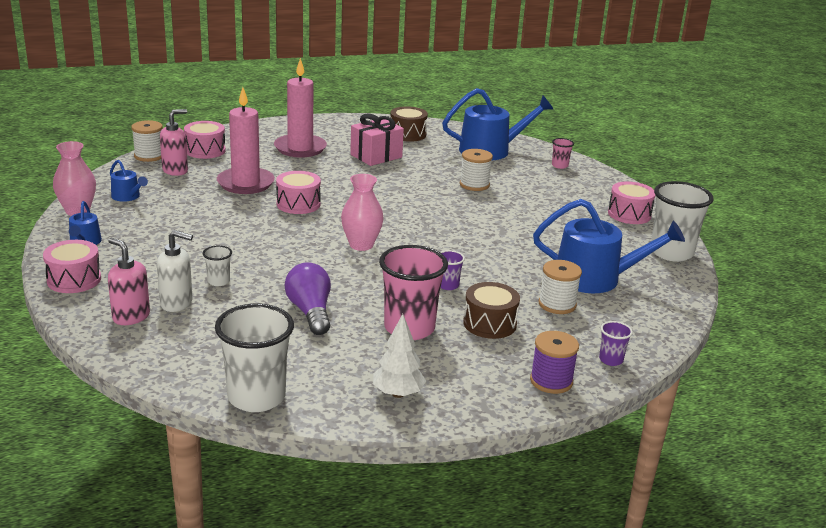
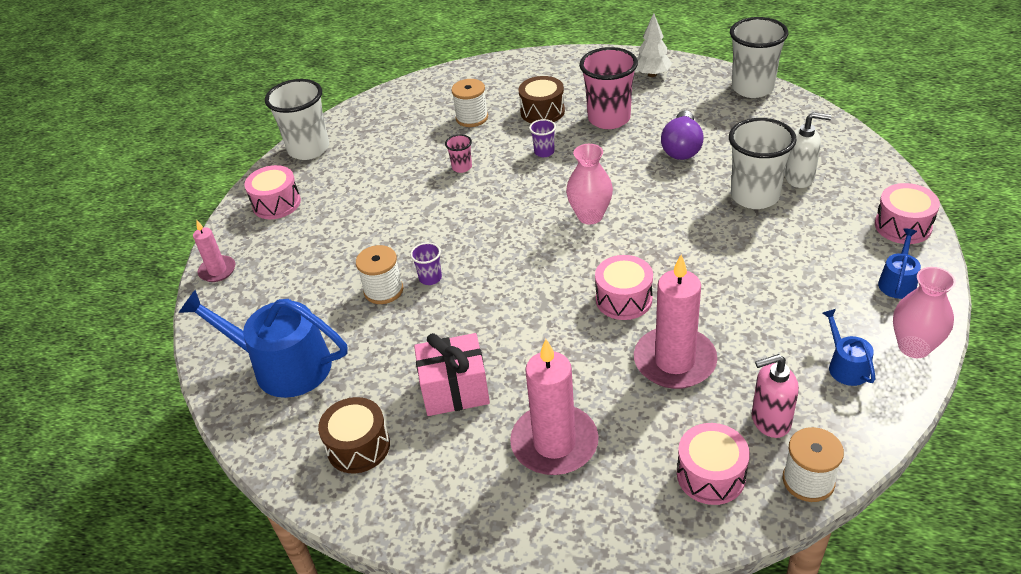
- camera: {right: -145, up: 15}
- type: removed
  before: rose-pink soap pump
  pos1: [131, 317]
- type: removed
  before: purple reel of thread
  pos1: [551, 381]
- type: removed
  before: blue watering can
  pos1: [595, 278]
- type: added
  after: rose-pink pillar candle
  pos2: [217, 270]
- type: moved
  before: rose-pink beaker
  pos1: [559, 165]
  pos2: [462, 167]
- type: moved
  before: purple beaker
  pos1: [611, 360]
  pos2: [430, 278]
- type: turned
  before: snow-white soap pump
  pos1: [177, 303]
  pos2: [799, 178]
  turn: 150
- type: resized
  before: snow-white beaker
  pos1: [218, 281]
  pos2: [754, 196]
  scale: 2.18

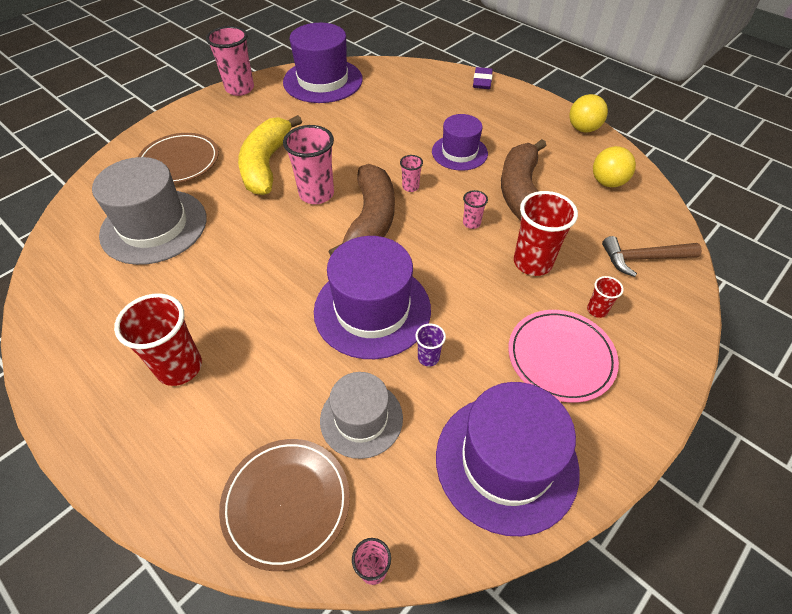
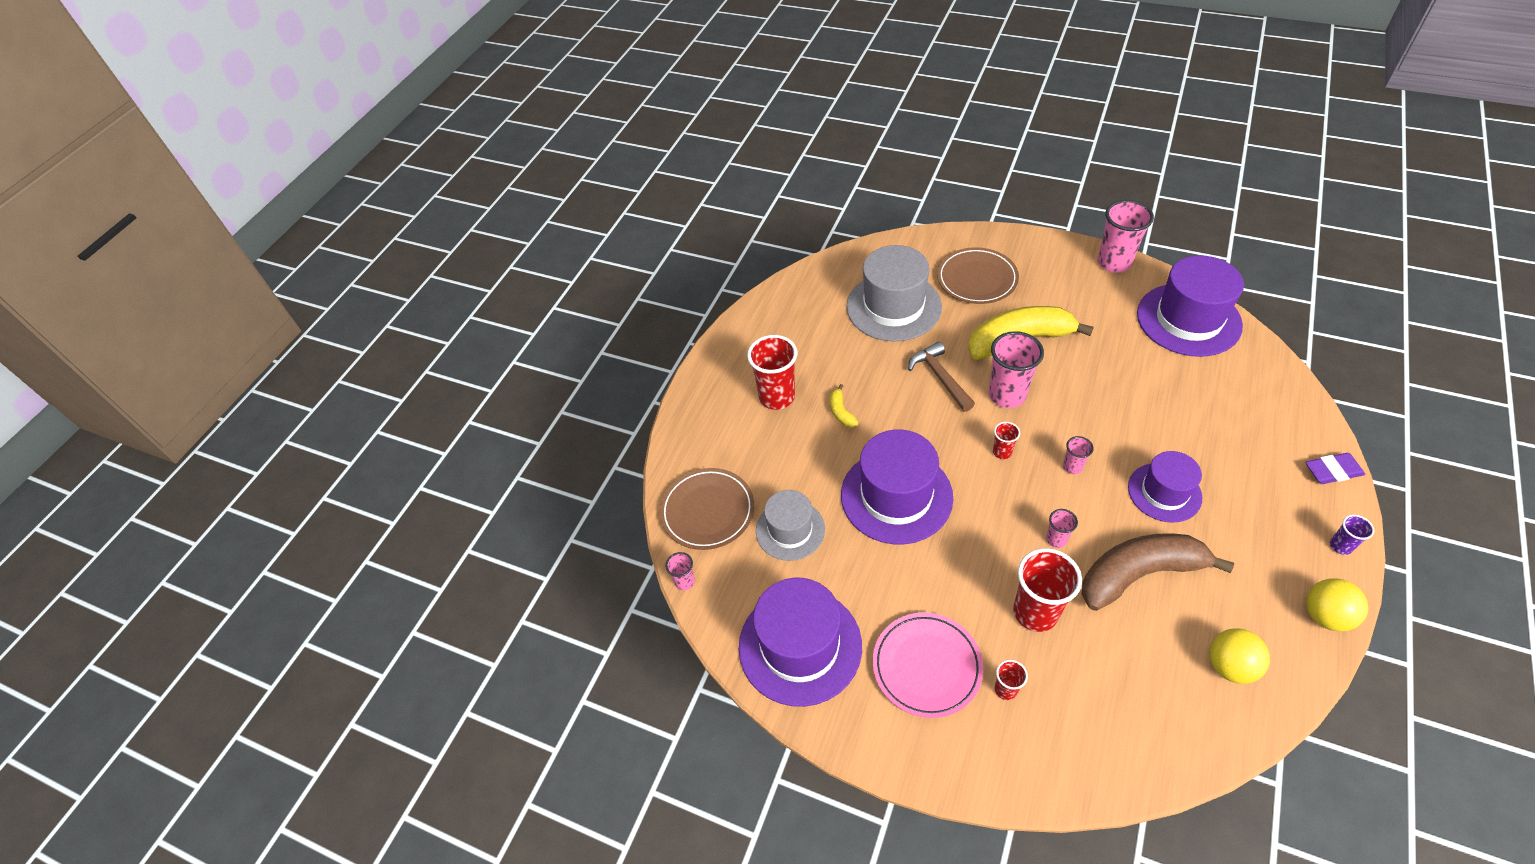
- camera: {right: 75, up: 0}
- type: added
  after: yellow toy banana
  pos2: [841, 412]
- type: moved
  before: purple beaker
  pos1: [428, 357]
  pos2: [1340, 546]
- type: moved
  before: brown carpenter's hammer
  pos1: [643, 258]
  pos2: [940, 377]
- type: replaced
  before: brown toy banana
  after: red beaker
  pos1: [371, 220]
  pos2: [1002, 452]

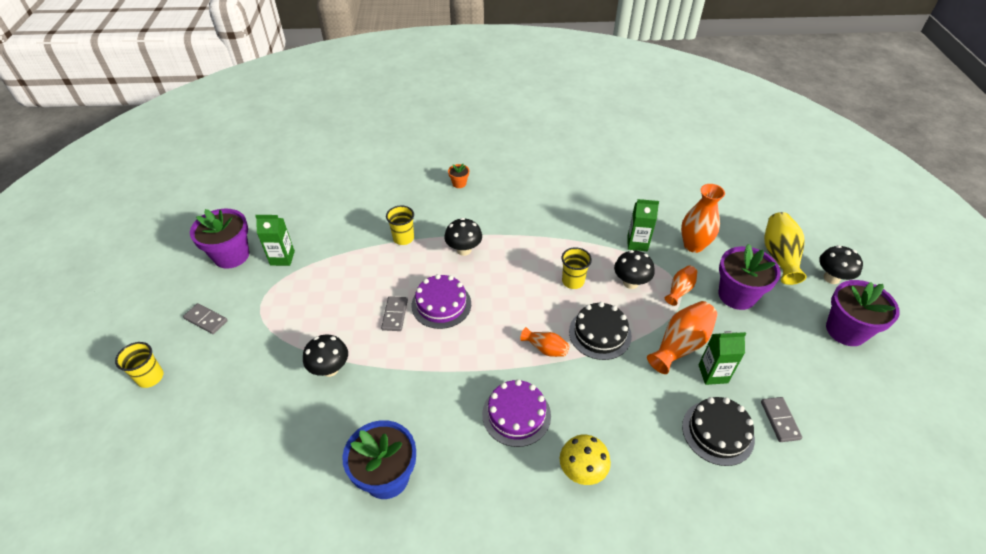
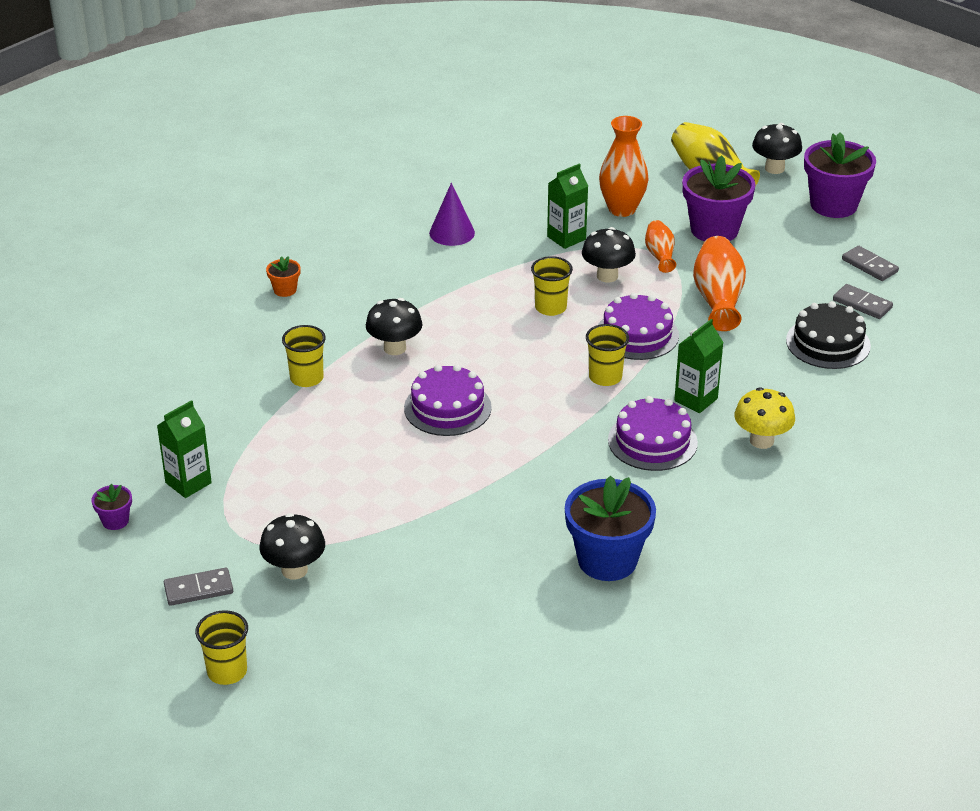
- camera: {right: -45, up: -10}
- type: added
  after: purple solid cone
  pos2: [452, 233]
- type: moved
  before: ebony fungus
  pos1: [330, 369]
  pos2: [294, 570]
- type: moved
  before: gray domino piece
  pos1: [395, 315]
  pos2: [869, 266]
- type: moved
  before: leaf-green carton
  pos1: [713, 374]
  pos2: [696, 399]
- type: replaced
  before: bright orange flower vase
  after: yellow beaker
  pos1: [545, 348]
  pos2: [605, 377]
- type: recoloured
  before: ebony cake
  after: purple cake
  pos1: [600, 333]
  pos2: [637, 334]
- type: resized
  before: purple plant pot
  pos1: [231, 255]
  pos2: [115, 521]
  scale: 0.45

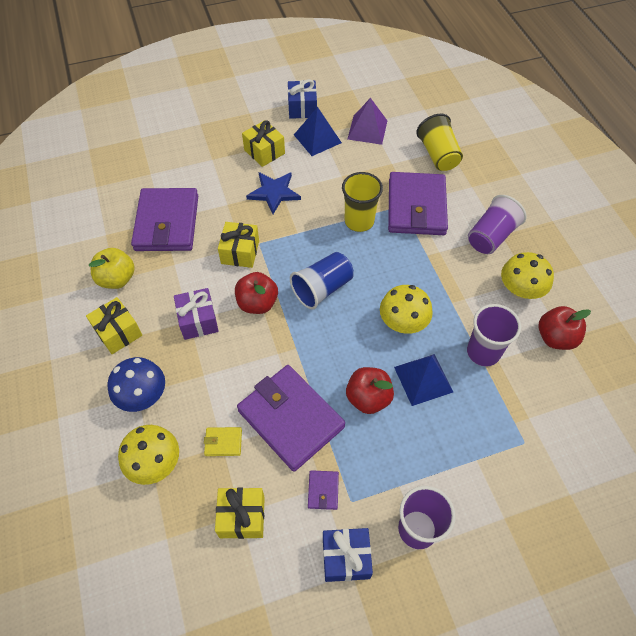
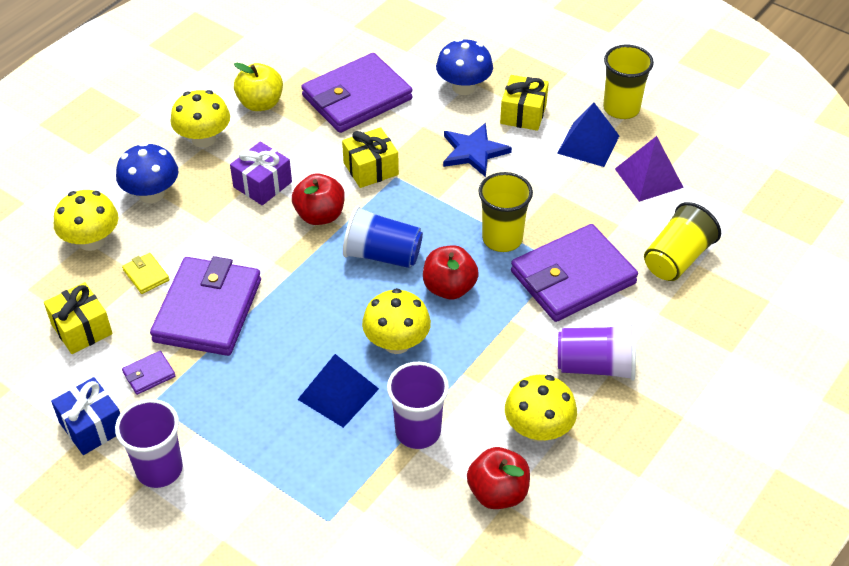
- camera: {right: 55, up: -10}
- type: added
  after: blue fungus
  pos2: [464, 87]
- type: moved
  before: red apple
  pos1: [368, 398]
  pos2: [449, 288]
- type: replaced
  before: yellow present
  after: yellow fungus
  pos1: [118, 332]
  pos2: [204, 139]
- type: replaced
  before: blue present
  after: yellow beaker
  pos1: [302, 108]
  pos2: [621, 108]

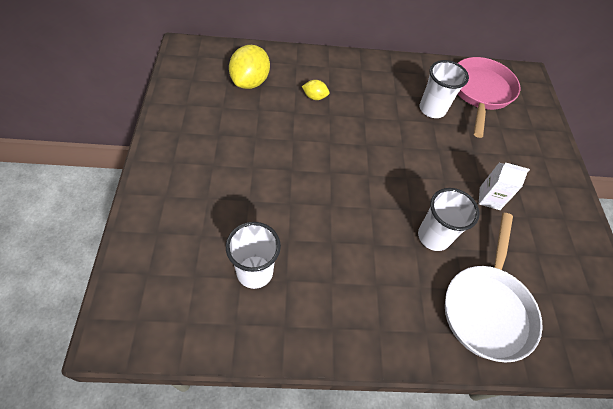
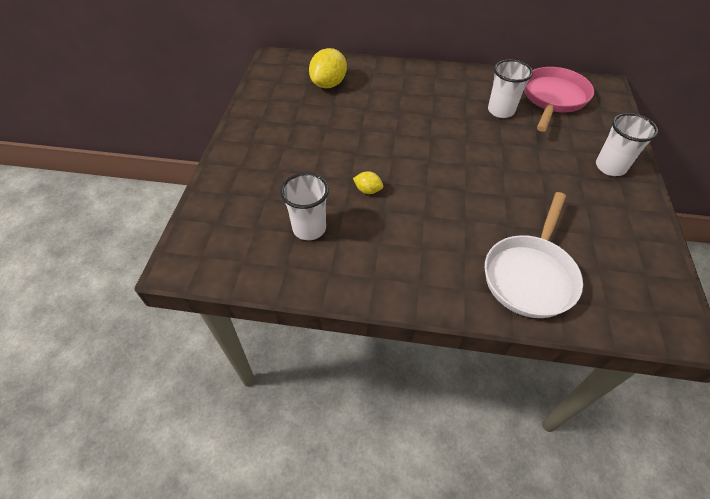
- camera: {right: 15, up: -5}
- type: removed
  before: snow-white carton
  pos1: [489, 198]
- type: moved
  before: yellow toy lemon
  pos1: [314, 97]
  pos2: [368, 190]
- type: moved
  before: snow-white beaker
  pos1: [433, 236]
  pos2: [610, 167]

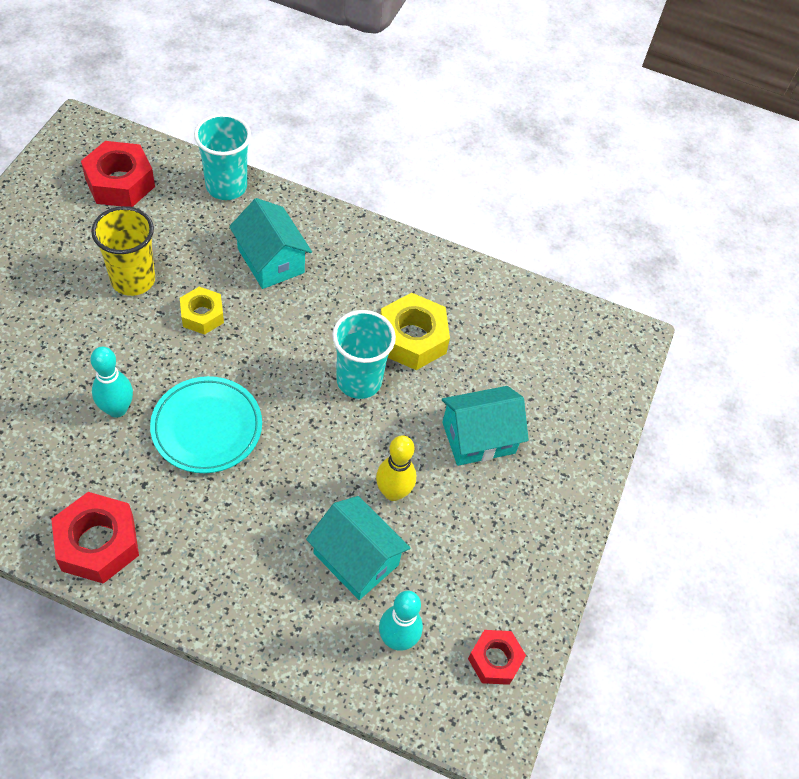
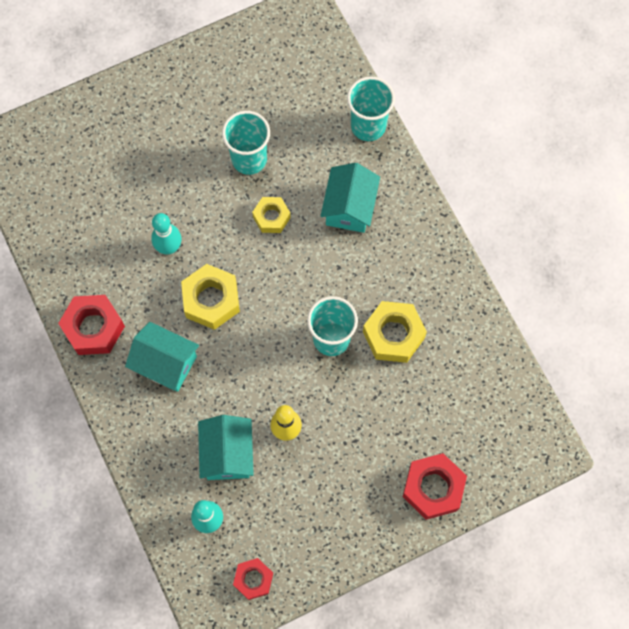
- camera: {right: 50, up: 15}
- type: moved
  before: red nut
  pos1: [120, 182]
  pos2: [433, 488]
- type: moved
  before: aqua cottage
  pos1: [478, 438]
  pos2: [165, 363]
- type: replaced
  before: aqua dinner plate
  after: yellow nut
  pos1: [207, 427]
  pos2: [211, 300]
- type: recoloured
  before: yellow beaker
  after: aqua beaker
  pos1: [133, 280]
  pos2: [249, 159]

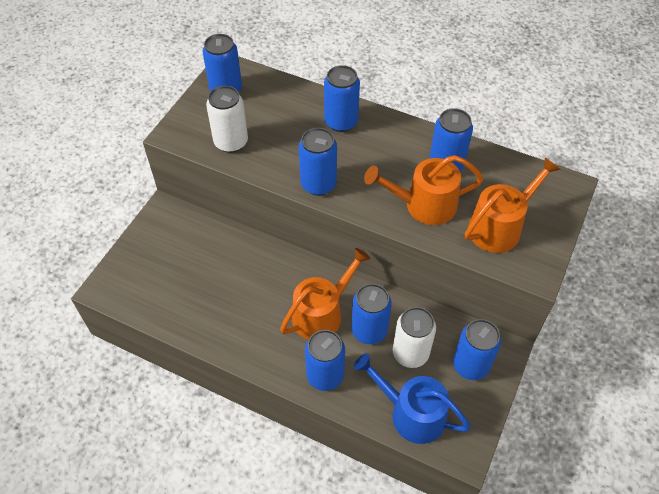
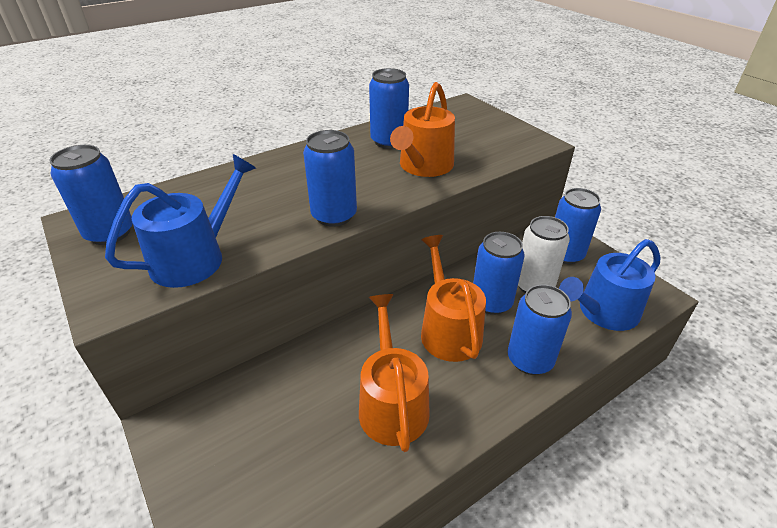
- camera: {right: -60, up: -15}
- type: removed
  before: blue can
  pos1: [341, 122]
- type: moved
  before: bright orange watering can
  pos1: [499, 227]
  pos2: [392, 403]
- type: replaced
  before: snow-white can
  after: blue watering can
  pos1: [231, 142]
  pos2: [195, 257]

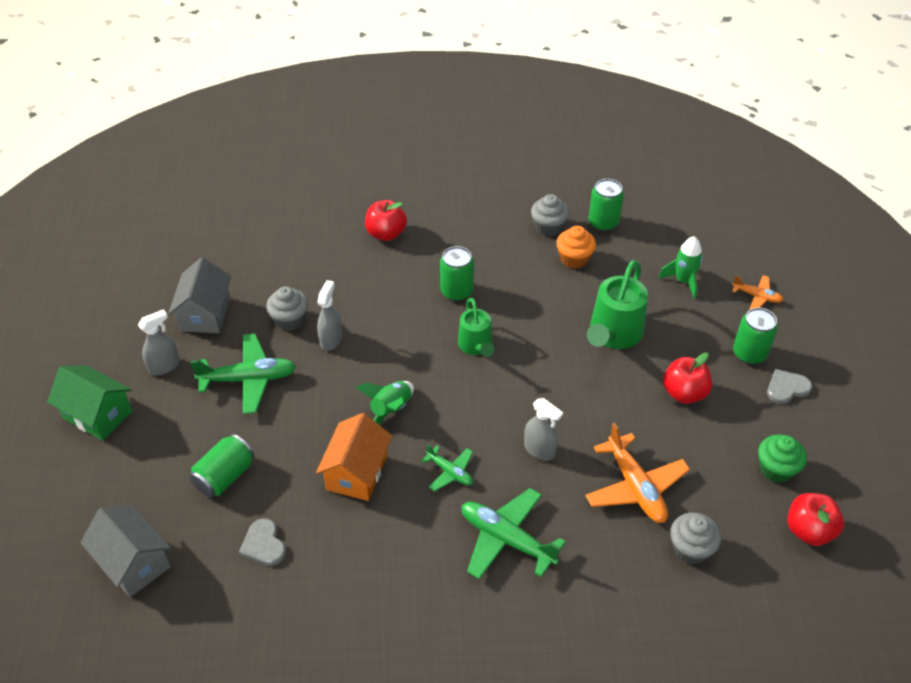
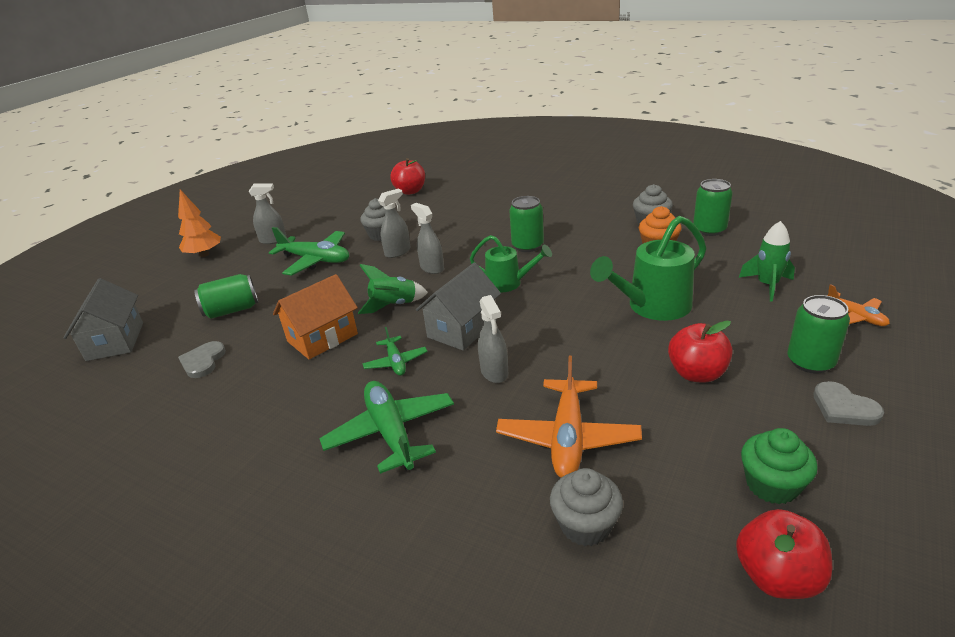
- camera: {right: 35, up: -15}
- type: added
  after: gray spray bottle
  pos2: [432, 268]
- type: moved
  before: gray cottage
  pos1: [205, 314]
  pos2: [462, 329]
- type: moved
  before: red apple
  pos1: [386, 234]
  pos2: [410, 191]
- type: replaced
  before: leaf-green cottage
  after: bright orange toy tree
  pos1: [98, 415]
  pos2: [204, 254]
- type: turned
  before: leaf-green watering can
  pos1: [476, 346]
  pos2: [509, 283]
  turn: -90
- type: turned
  before: gray heart
  pos1: [786, 388]
  pos2: [844, 407]
  turn: -135

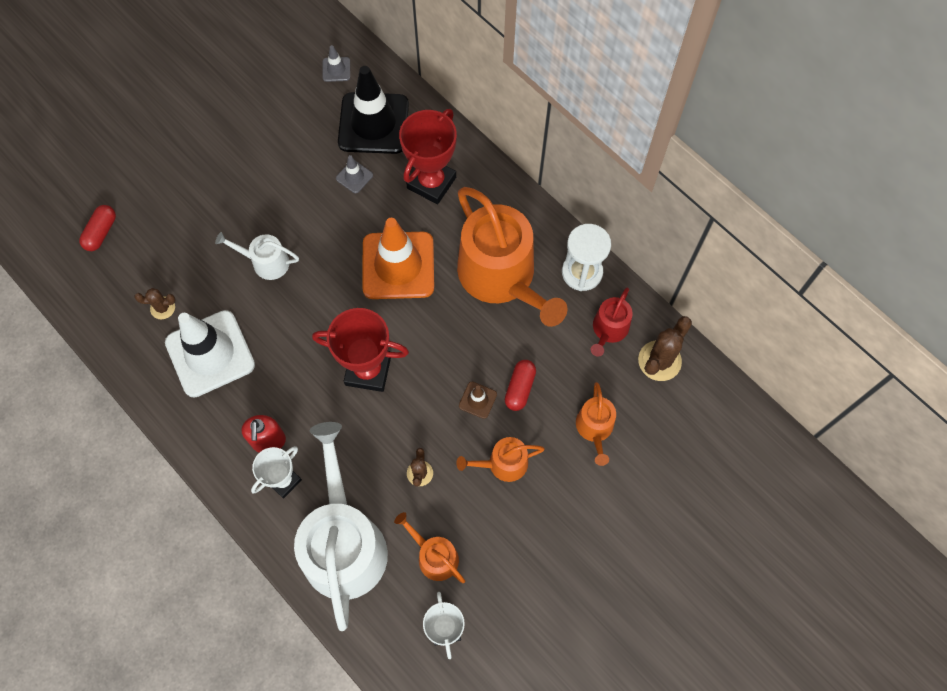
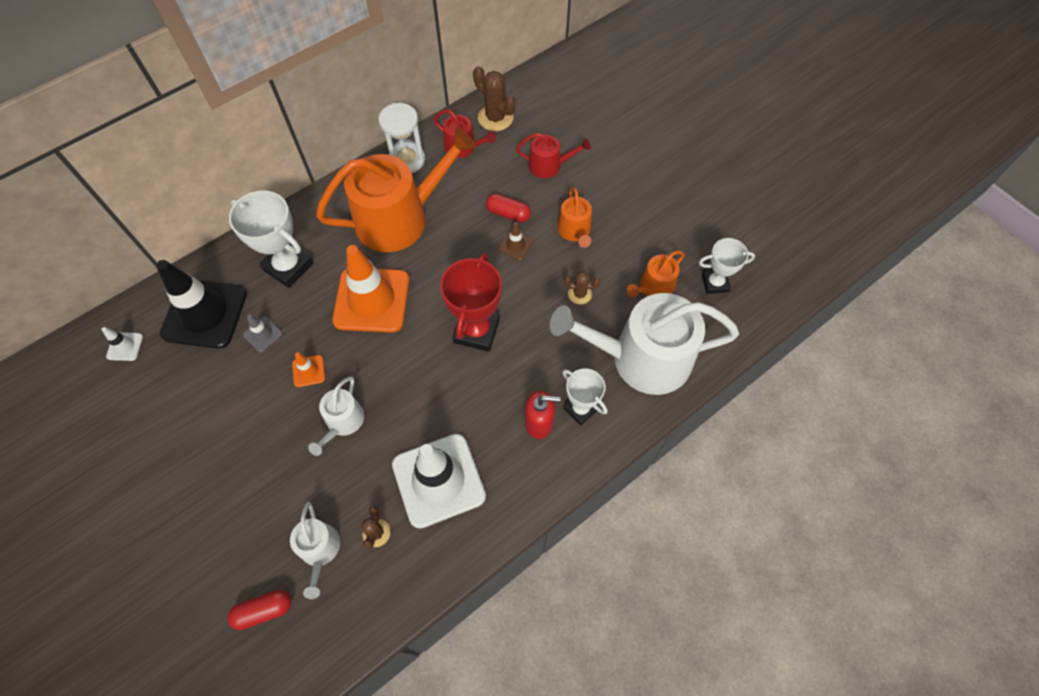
- camera: {right: -85, up: -5}
- type: added
  after: snow-white watering can
  pos2: [320, 550]
- type: added
  after: bright orange road cone
  pos2: [308, 371]
- type: recoloured
  before: gray road cone
  after: snow-white road cone
  pos1: [336, 69]
  pos2: [125, 346]
- type: recoloured
  before: red award cup
  after: snow-white award cup
  pos1: [431, 183]
  pos2: [288, 266]
- type: recoloured
  before: bright orange watering can
  after: red watering can
  pos1: [595, 428]
  pos2: [549, 165]
- type: turned
  before: red pill
  pos1: [101, 232]
  pos2: [264, 610]
  turn: -45

